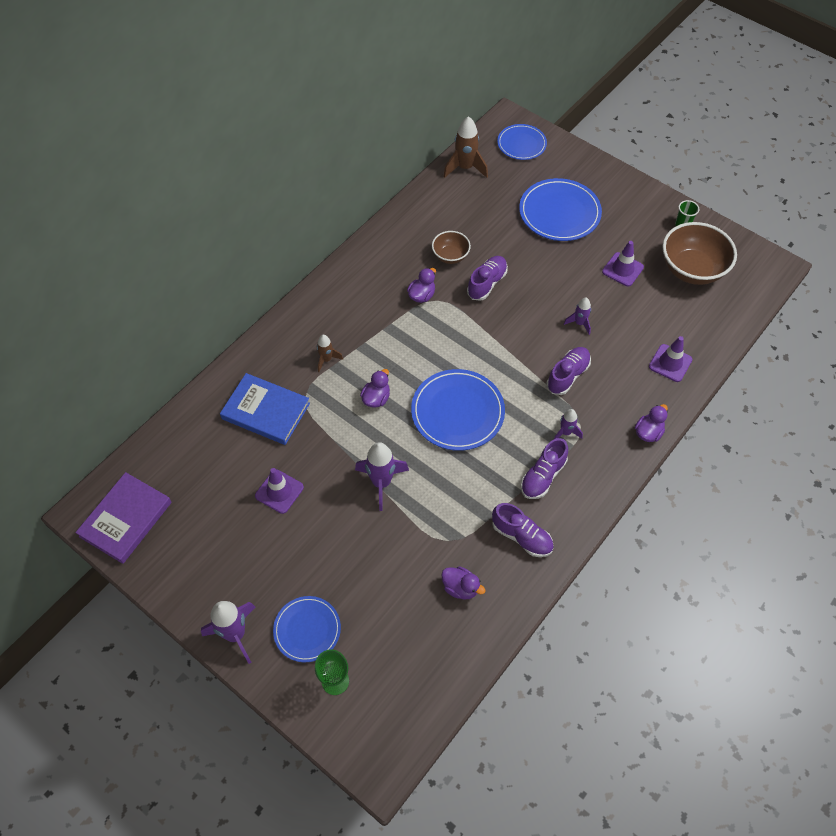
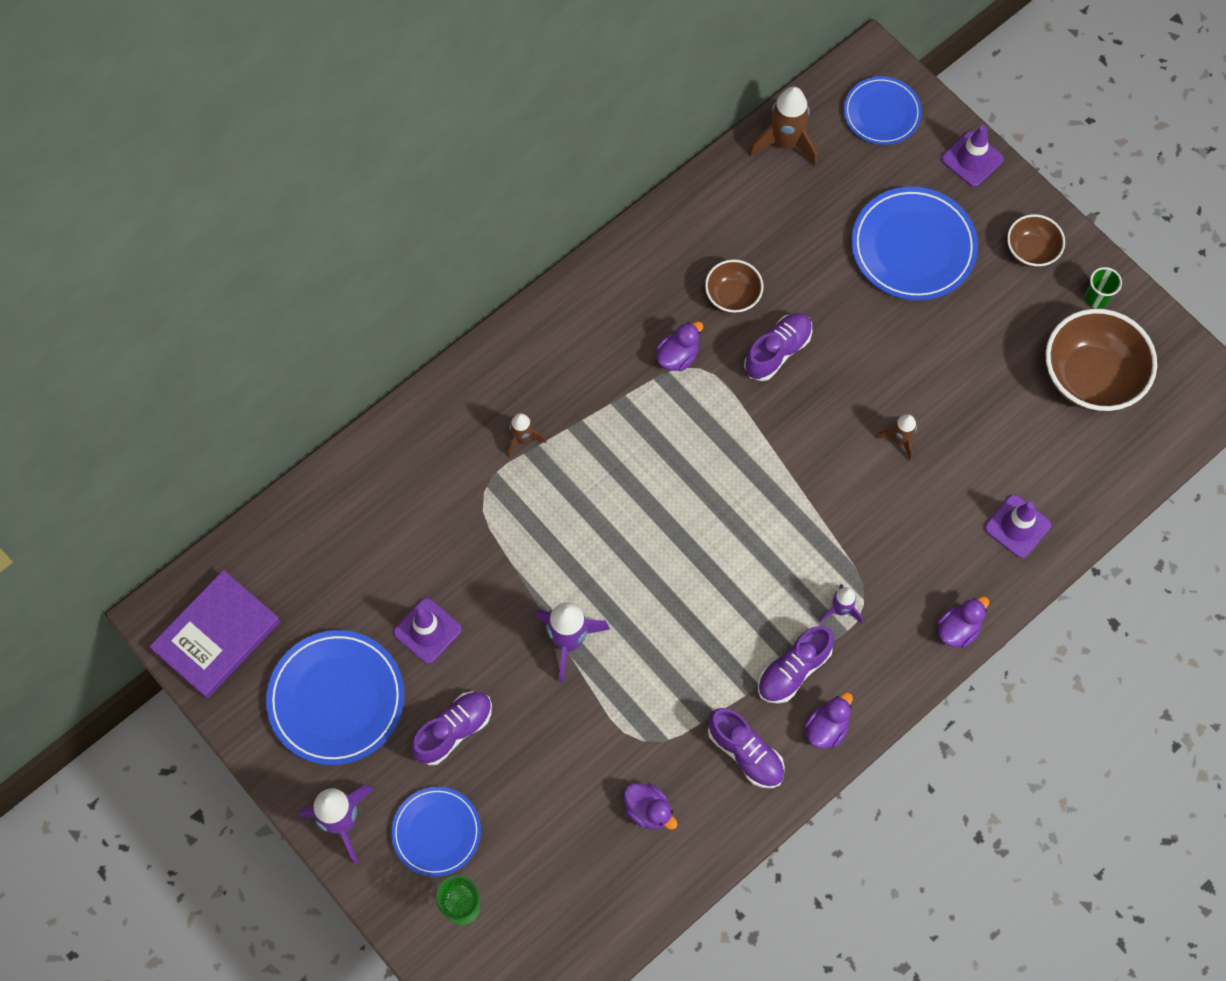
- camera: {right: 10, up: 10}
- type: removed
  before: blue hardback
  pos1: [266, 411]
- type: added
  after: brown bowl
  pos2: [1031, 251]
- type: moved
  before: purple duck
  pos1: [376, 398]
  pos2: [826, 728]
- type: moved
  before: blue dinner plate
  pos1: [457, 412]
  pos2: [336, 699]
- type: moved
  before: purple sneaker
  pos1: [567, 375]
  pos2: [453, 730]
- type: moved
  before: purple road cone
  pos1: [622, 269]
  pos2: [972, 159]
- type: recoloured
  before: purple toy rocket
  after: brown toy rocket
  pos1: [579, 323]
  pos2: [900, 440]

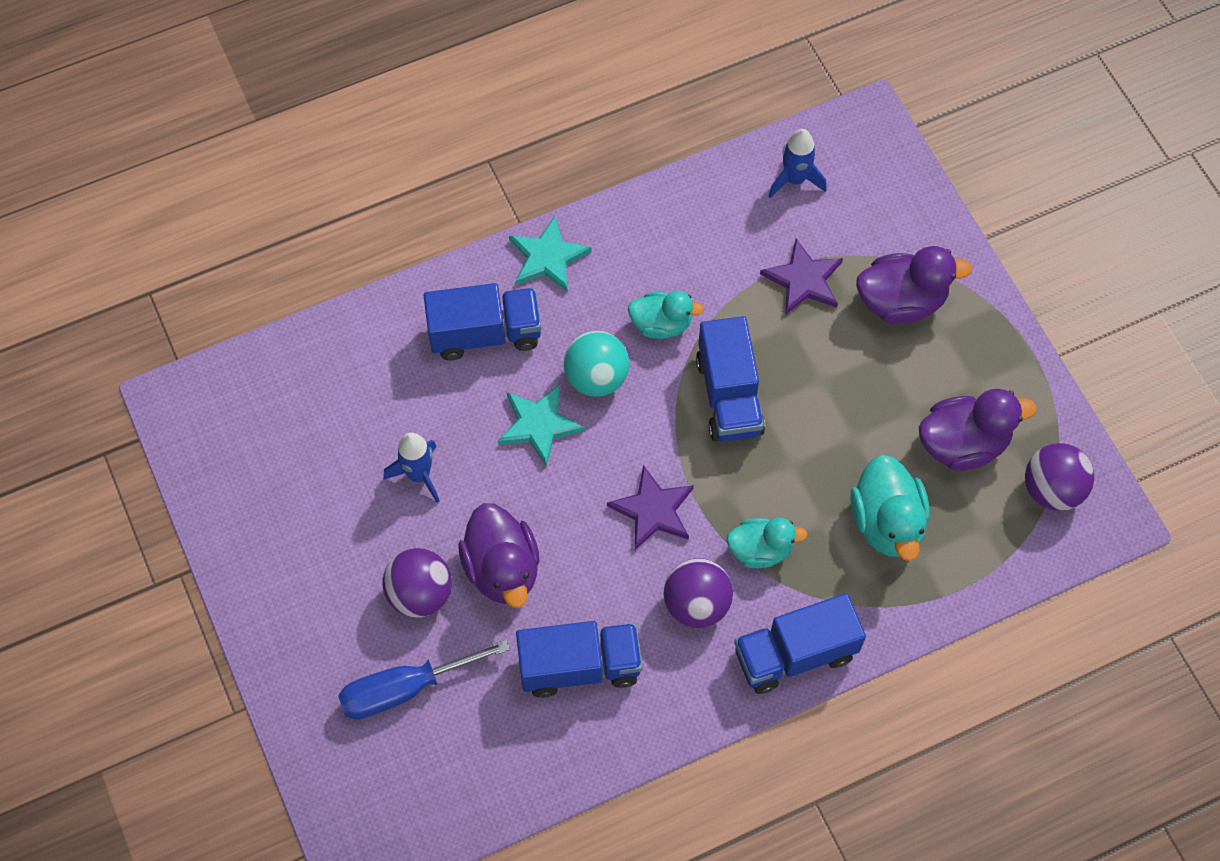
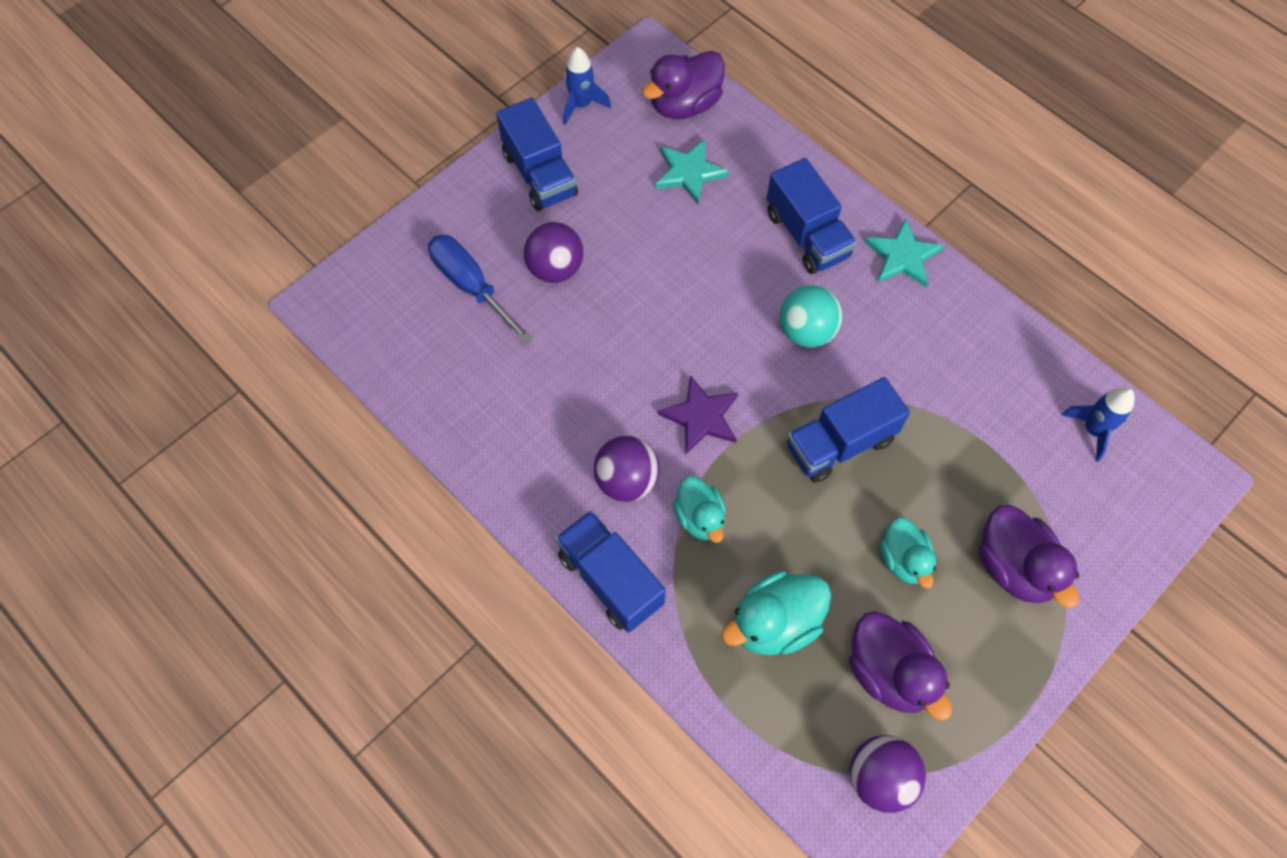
- camera: {right: 70, up: 0}
- type: removed
  before: purple star shape
  pos1: [803, 280]
- type: moved
  before: blue toy rocket
  pos1: [419, 475]
  pos2: [581, 105]
- type: moved
  before: purple duck
  pos1: [502, 569]
  pos2: [684, 105]
- type: moved
  before: aqua star shape
  pos1: [539, 425]
  pos2: [689, 172]
- type: moved
  before: blue truck
  pos1: [579, 666]
  pos2: [540, 174]
- type: moved
  before: aqua duck
  pos1: [661, 324]
  pos2: [904, 560]

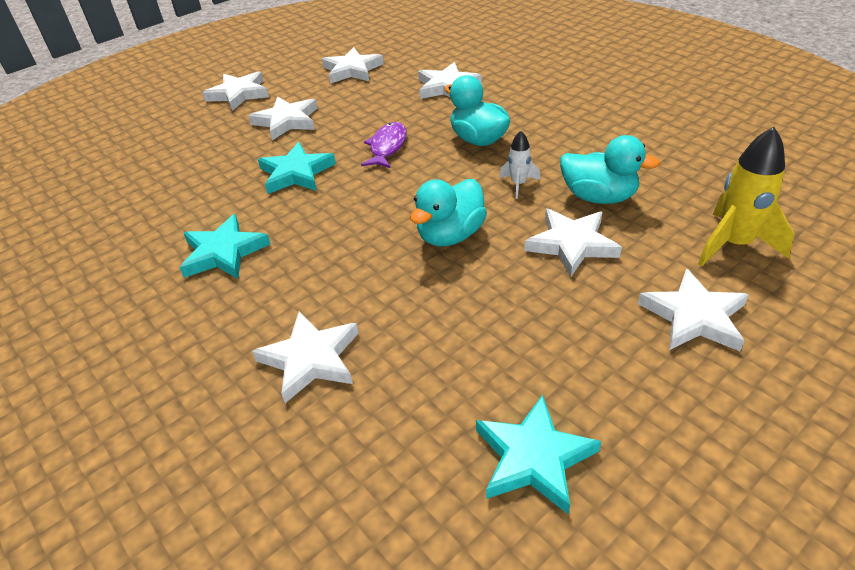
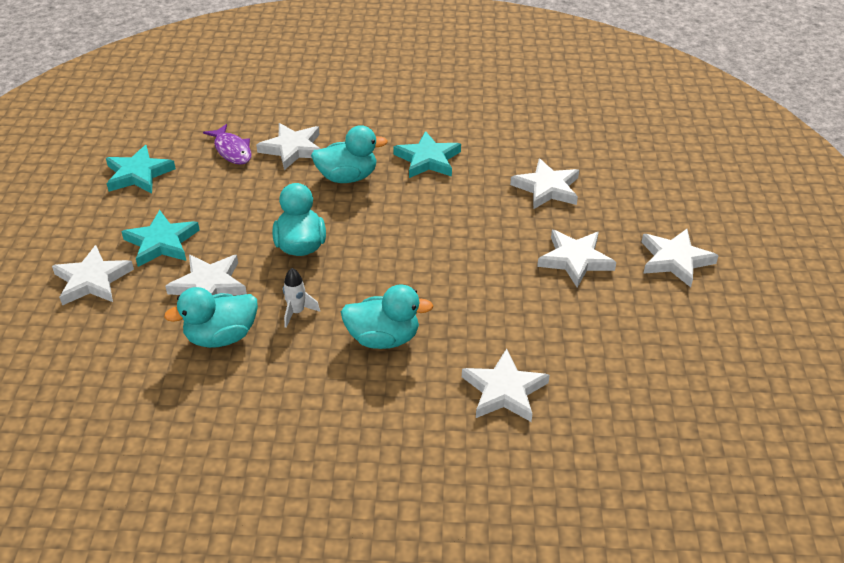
- camera: {right: 130, up: 0}
- type: removed
  before: yellow toy rocket
  pos1: [733, 244]
- type: added
  after: aqua duck
  pos2: [347, 177]
- type: moved
  before: aqua star shape
  pos1: [296, 173]
  pos2: [162, 242]
- type: moved
  before: snow-white star shape
  pos1: [352, 70]
  pos2: [547, 188]
- type: moved
  before: purple fish figure
  pos1: [387, 147]
  pos2: [232, 150]

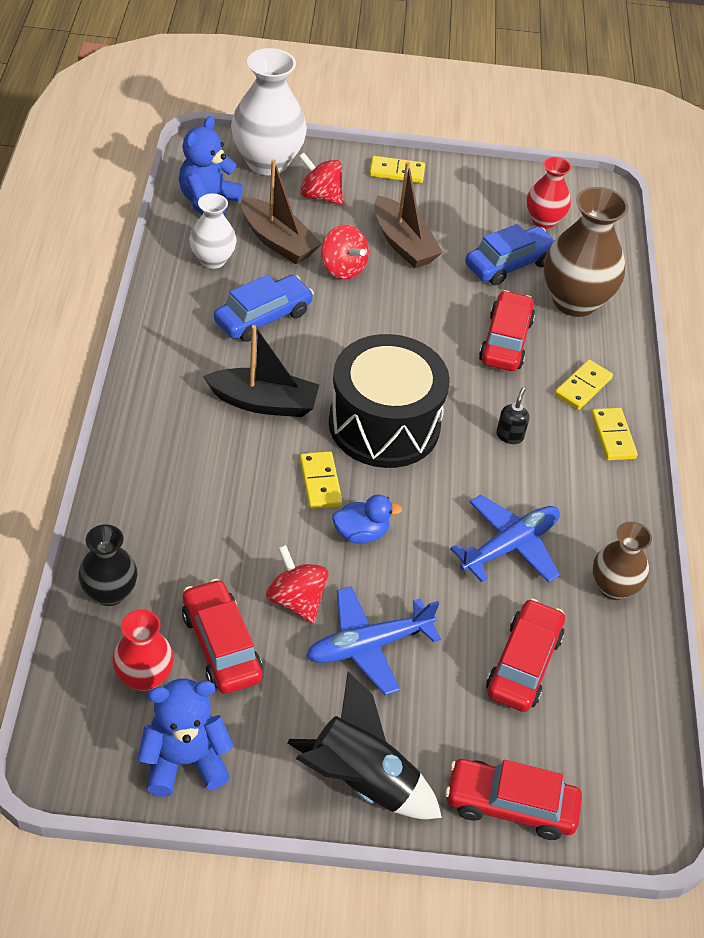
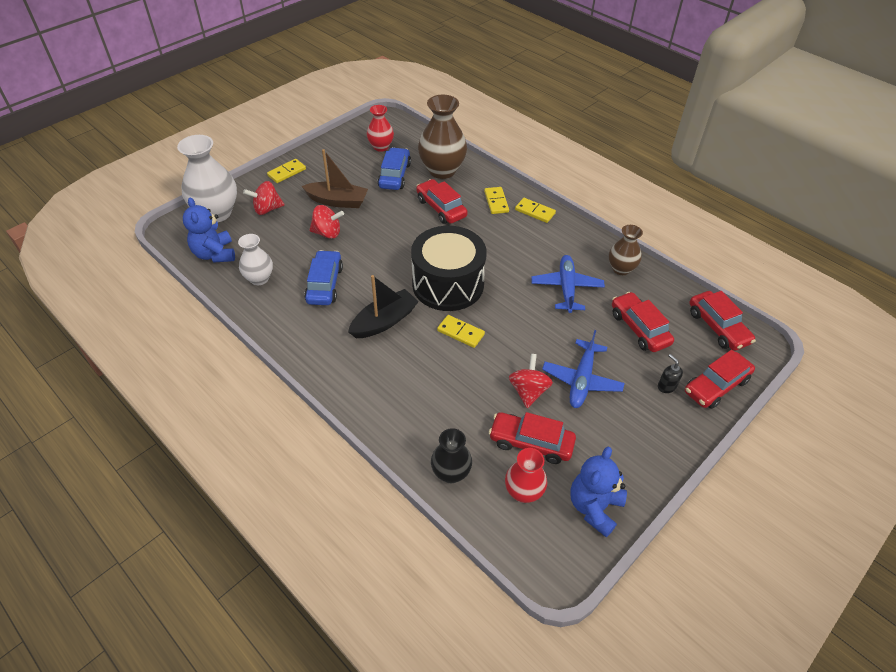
- camera: {right: -45, up: 0}
- type: removed
  before: brown toy boat
  pos1: [278, 241]
- type: removed
  before: ebony toy rocket
  pos1: [361, 781]
- type: removed
  before: blue duck
  pos1: [361, 533]
- type: added
  after: red toy car
  pos2: [718, 327]
- type: moved
  before: ebony soap pump
  pos1: [509, 435]
  pos2: [666, 386]
- type: turned
  before: red whirligig
  pos1: [296, 600]
  pos2: [528, 391]
  turn: 90

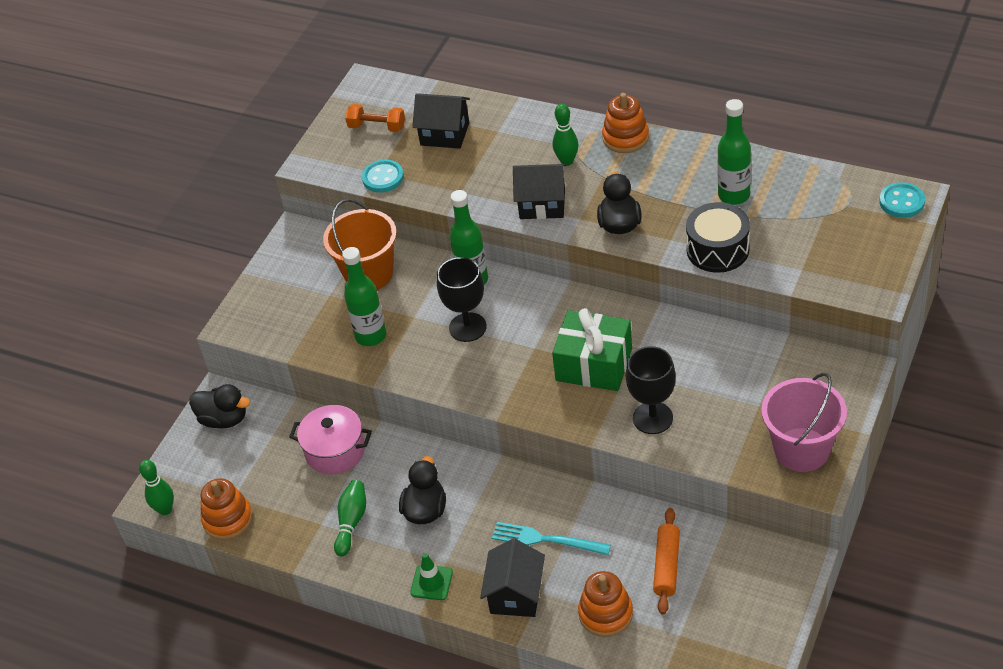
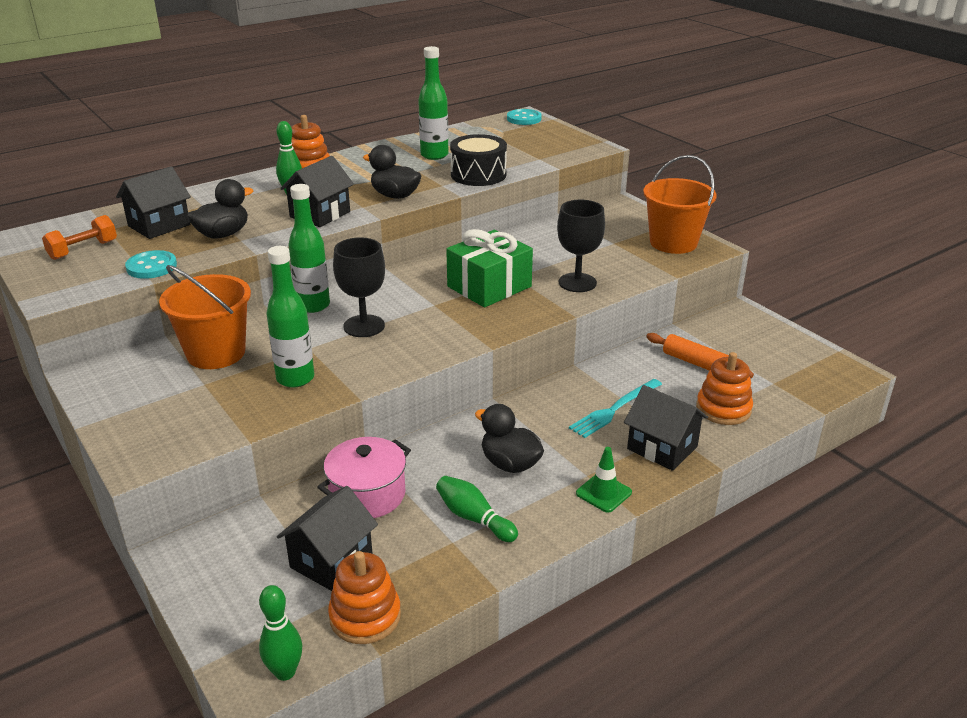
- camera: {right: -65, up: -15}
- type: added
  after: ebony cottage
  pos2: [331, 560]
- type: moved
  before: ebony duck
  pos1: [224, 419]
  pos2: [223, 234]
- type: recoloured
  before: rose-pink sand bucket
  after: bright orange sand bucket
  pos1: [801, 449]
  pos2: [673, 243]

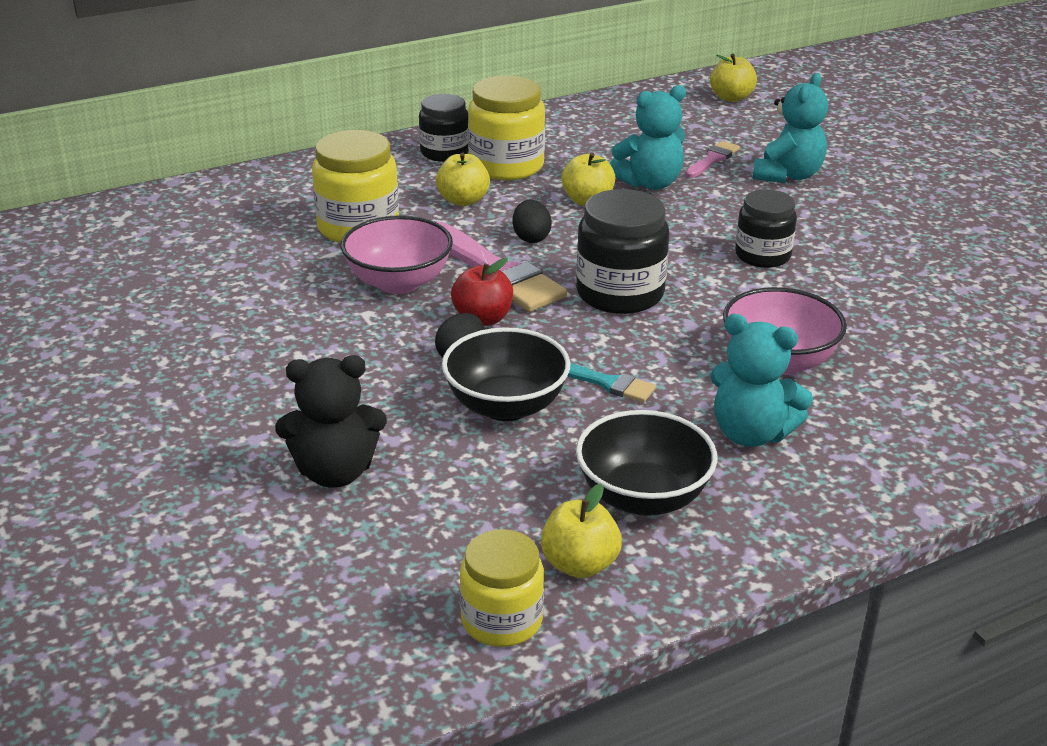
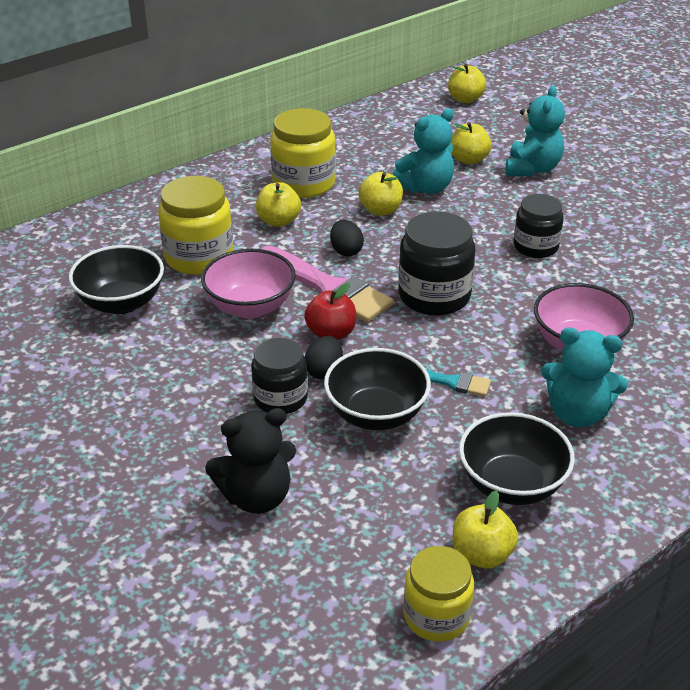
- camera: {right: -10, up: 5}
- type: added
  after: ebony bowl
  pos2: [121, 303]
- type: moved
  before: ebony jam jar
  pos1: [444, 152]
  pos2: [280, 398]
- type: replaced
  before: rose-pink brush
  after: yellow apple
  pos1: [713, 159]
  pos2: [468, 159]

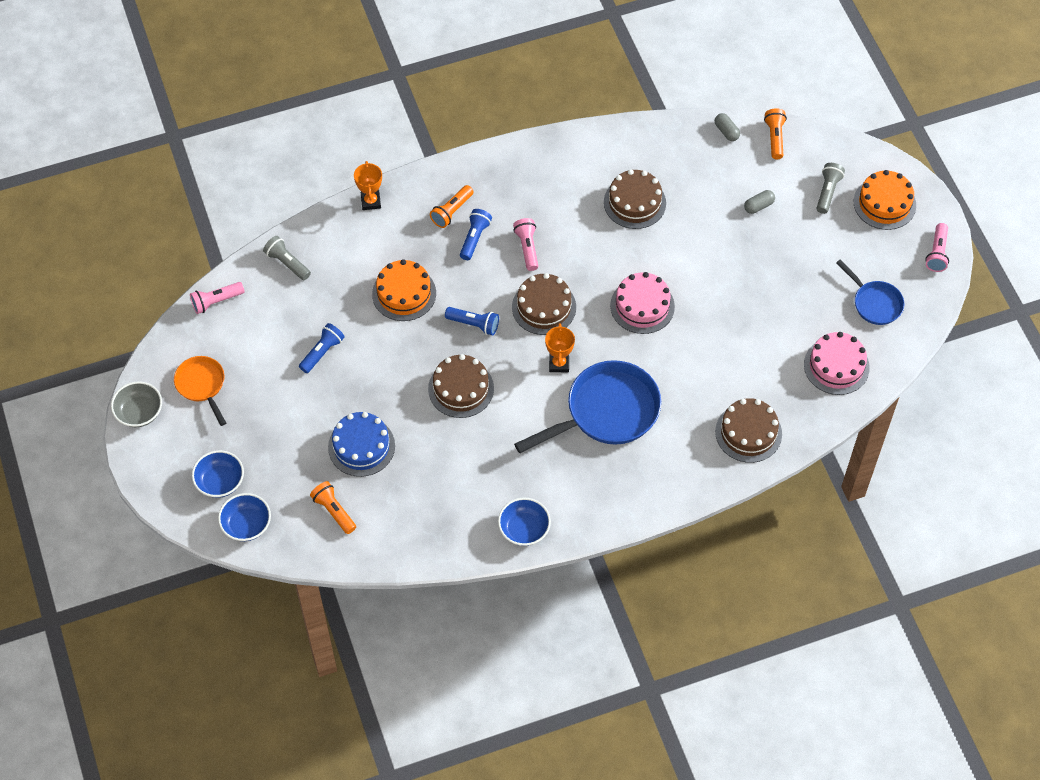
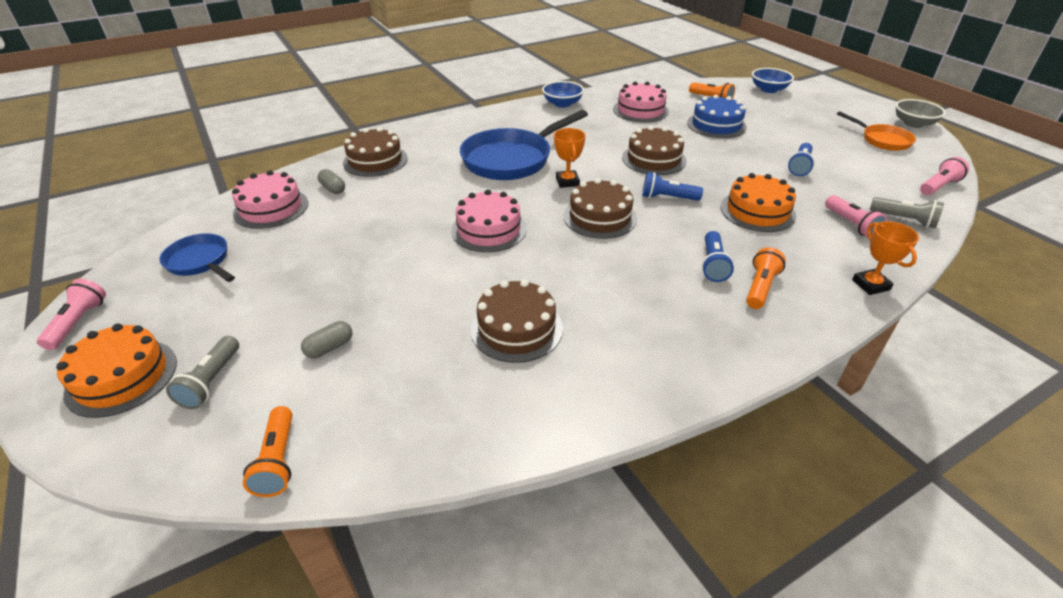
- camera: {right: 170, up: -20}
- type: removed
  before: blue bowl
  pos1: [220, 482]
- type: added
  after: rose-pink cake
  pos2: [640, 110]
- type: moved
  before: rose-pink pocket torch
  pos1: [527, 248]
  pos2: [851, 224]
- type: moved
  before: gray pill
  pos1: [726, 131]
  pos2: [333, 189]

